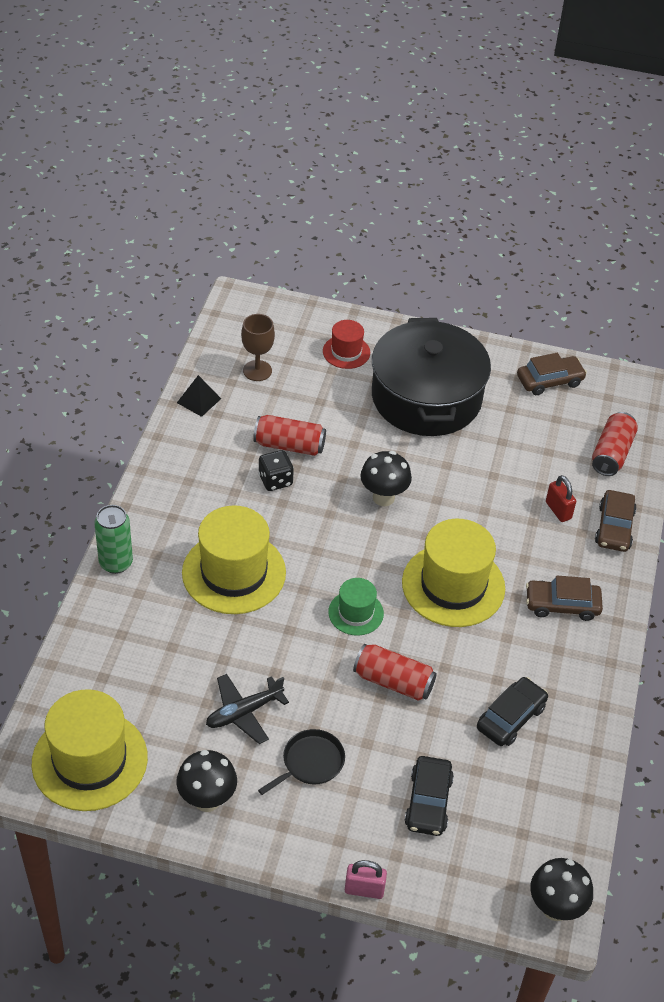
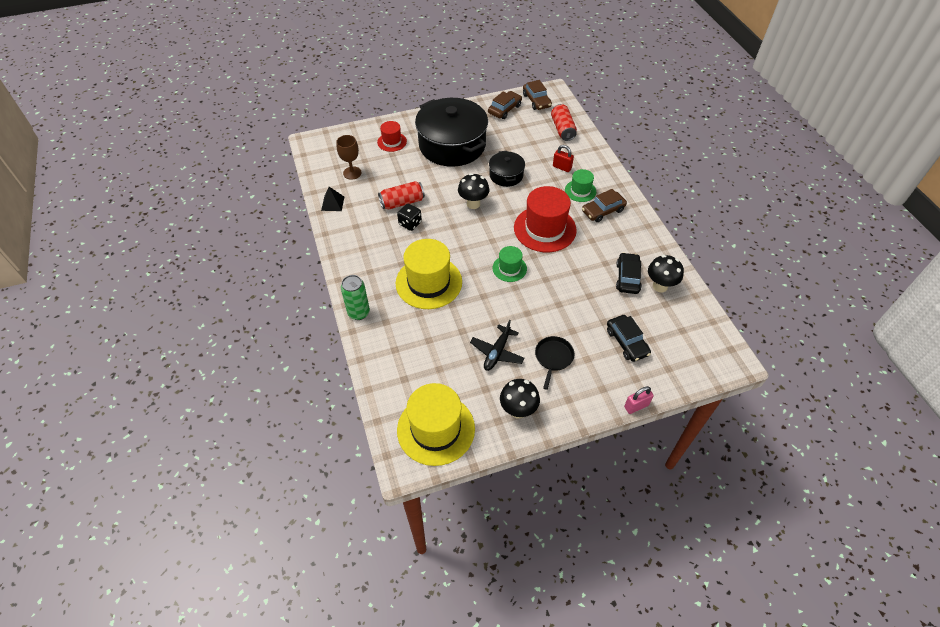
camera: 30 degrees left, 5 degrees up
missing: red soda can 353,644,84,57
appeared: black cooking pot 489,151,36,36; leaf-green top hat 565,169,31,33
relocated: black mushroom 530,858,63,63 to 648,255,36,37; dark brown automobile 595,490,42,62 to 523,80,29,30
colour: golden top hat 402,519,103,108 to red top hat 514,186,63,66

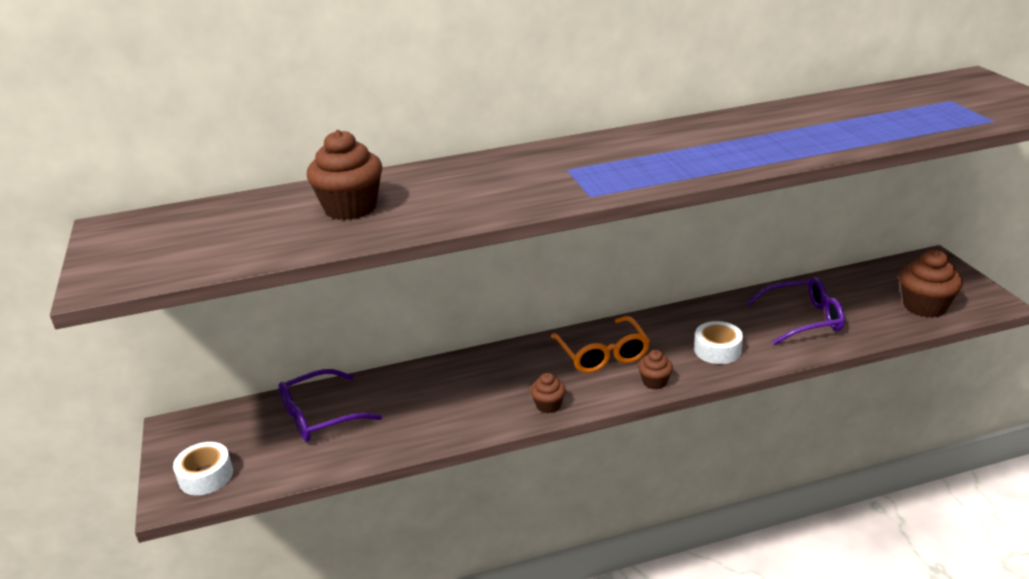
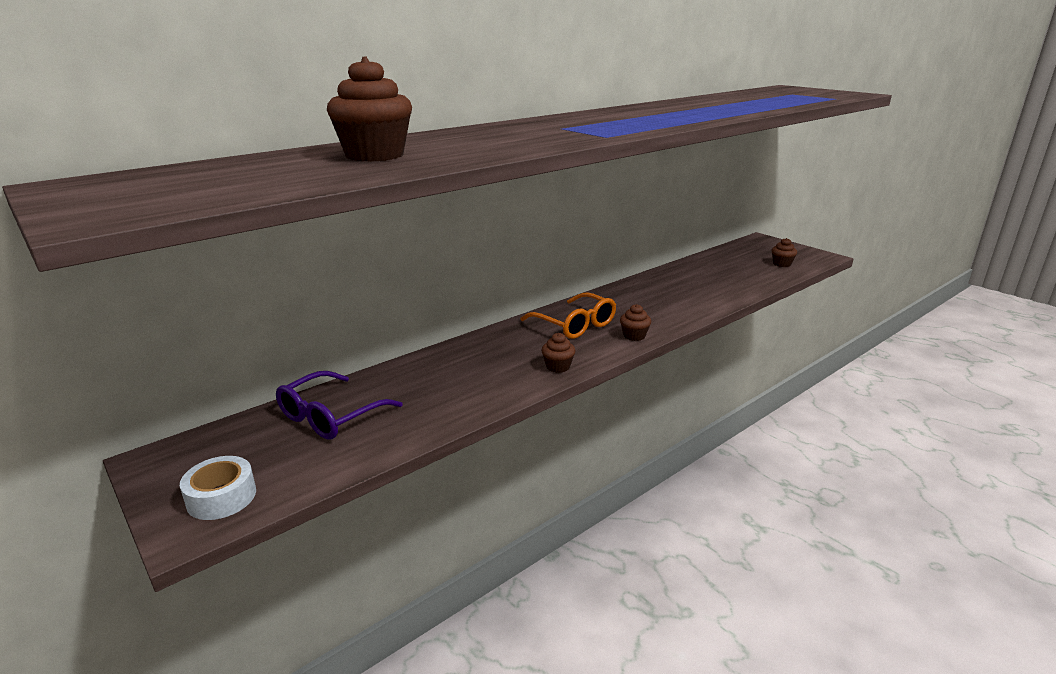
camera: 25 degrees left, 5 degrees down
missing: white roll of tape 694,321,49,43; purple spectacles 746,277,99,68
size: dark brown cupcake 899,250,64,68 = 772,238,25,29 x0.54

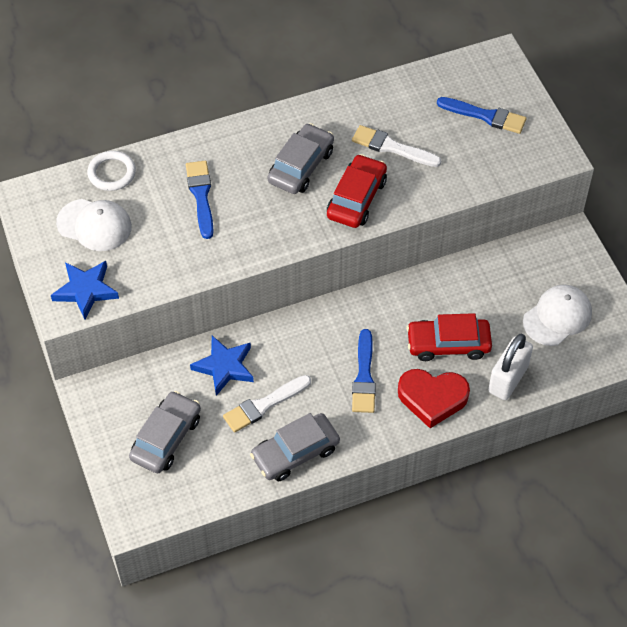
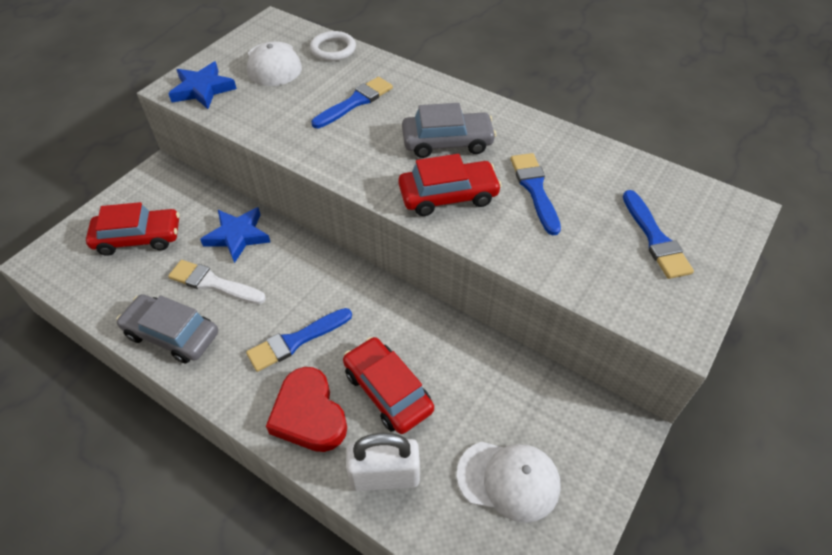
camera: 55 degrees right, 5 degrees down
colour: grey automobile 129,391,72,82 to red automobile 86,202,94,54; white paint brush 352,125,89,42 to royal blue paint brush 510,153,51,82

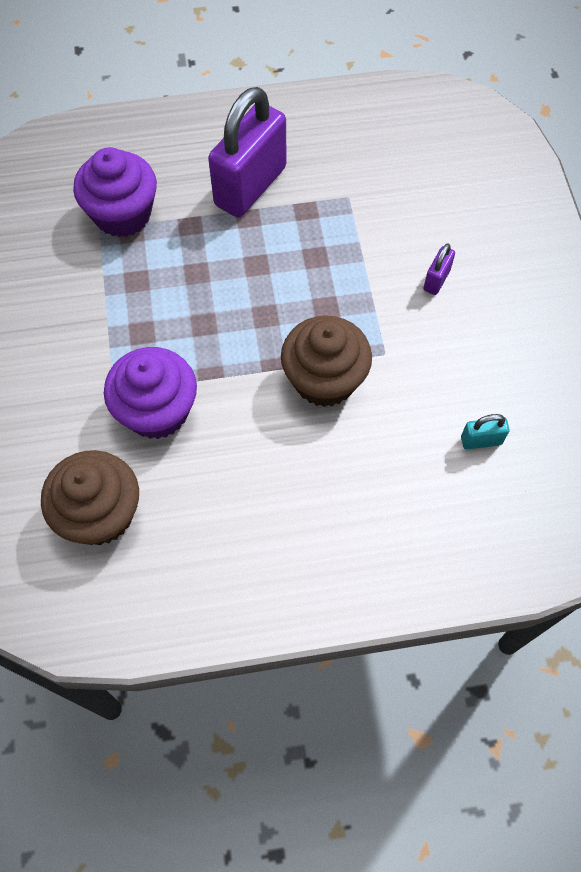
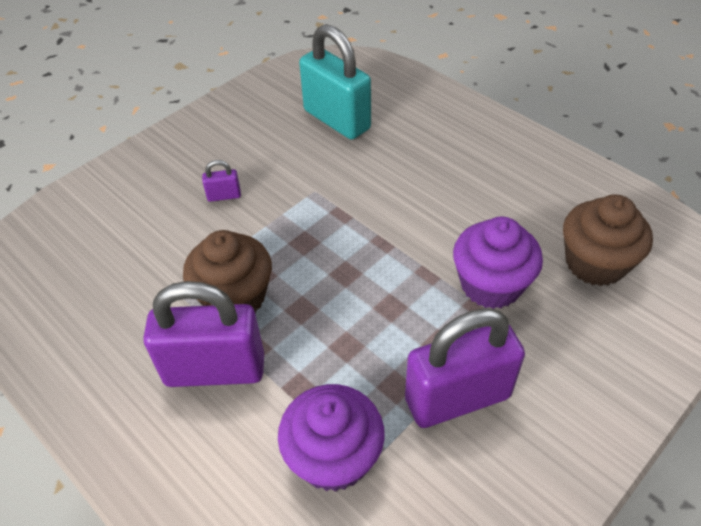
camera: 125 degrees left, 15 degrees down
appeared: purple lock 405,308,120,120
relocated: dark brown cupcake 281,315,91,92 to 183,230,89,83
size: turquoise lock 461,414,49,36 = 299,24,72,116 x2.40

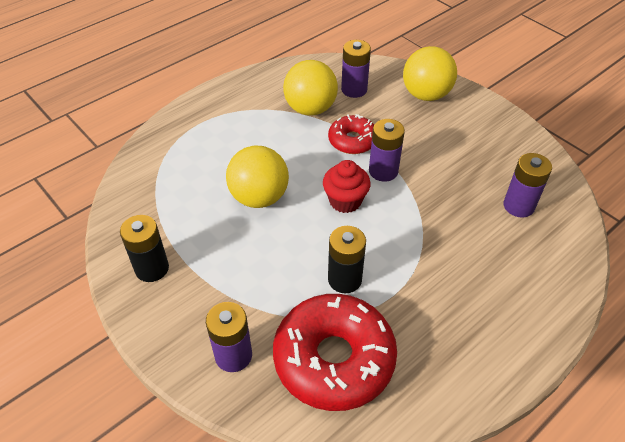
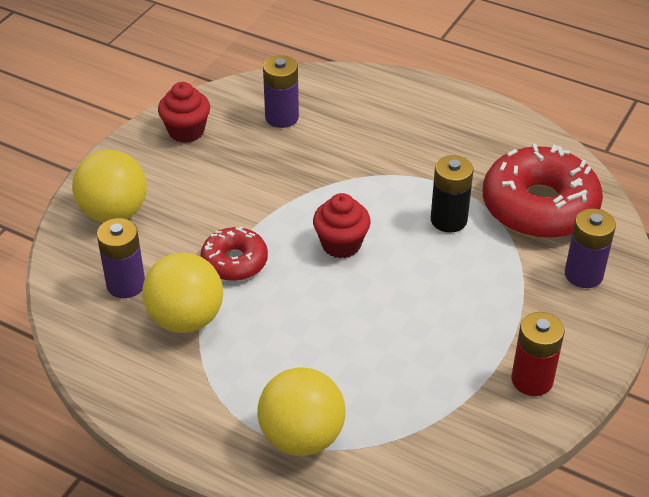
camera: 110 degrees left, 5 degrees down
missing: purple power cell 369,119,36,63
appeared: red cupcake 158,82,52,61
relocated: golden play ball 226,145,63,63 to 257,367,89,89
colour: black power cell 120,215,49,67 to red power cell 511,312,53,84

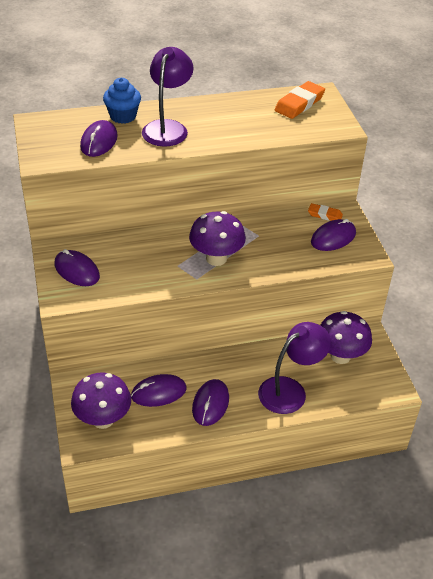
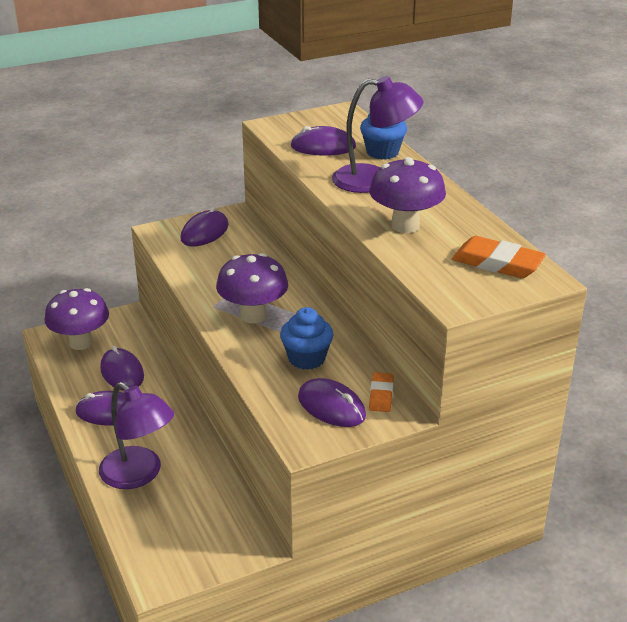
camera: 80 degrees right, 10 degrees down
appeared: royal blue cupcake 280,307,53,63
relocated: purple mushroom 321,311,51,53 to 369,157,77,76

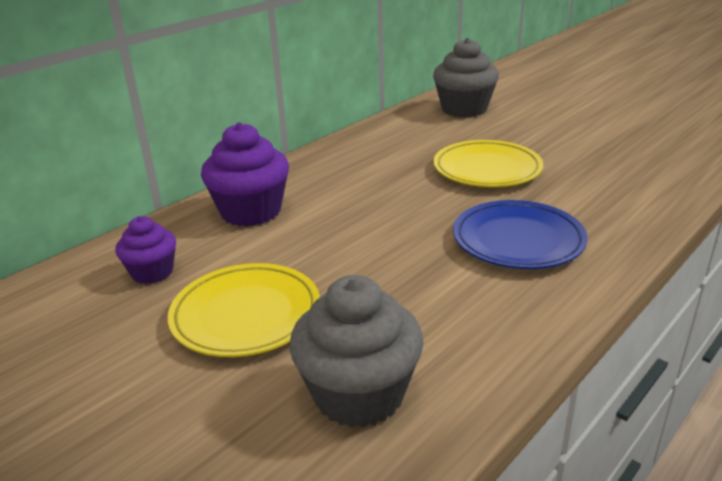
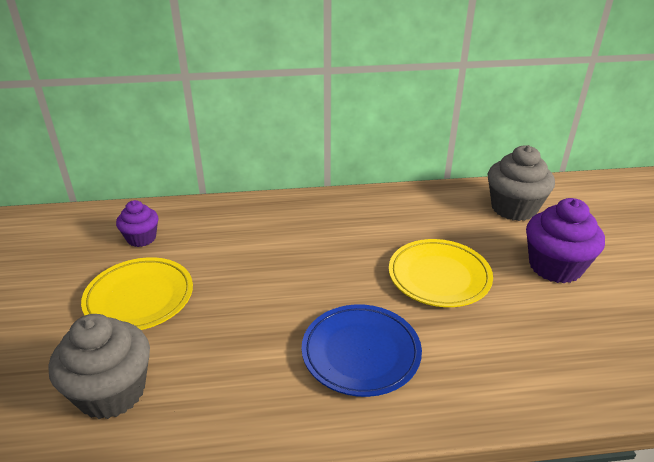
camera: 40 degrees right, 5 degrees up
relocated: purple cupcake 201,122,88,105 to 526,198,79,85

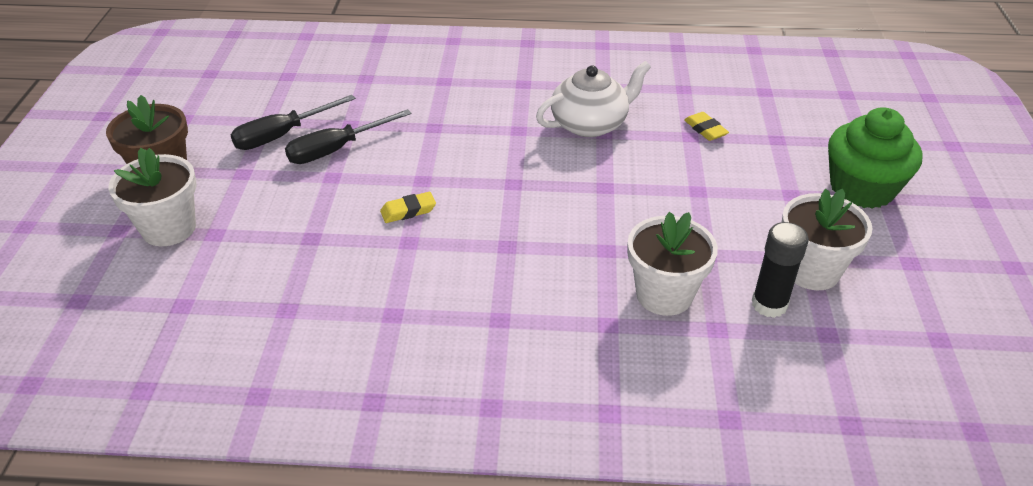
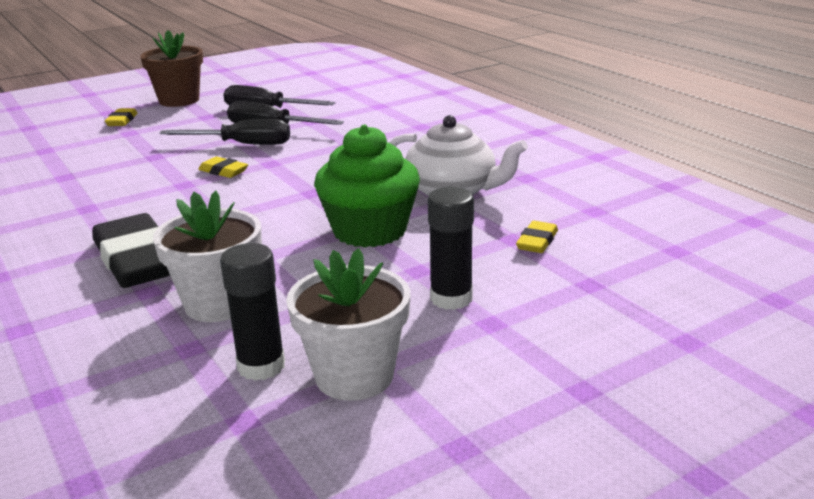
camera: 55 degrees right, 15 degrees down
appeared: black eraser 92,213,78,75; black screwdriver 159,119,131,26; black glue stick 428,187,46,123
relocated: leaf-green cupcake 828,107,95,102 to 314,125,106,123
exchanged: white plant pot 108,148,88,98 to golden eraser 105,108,33,18

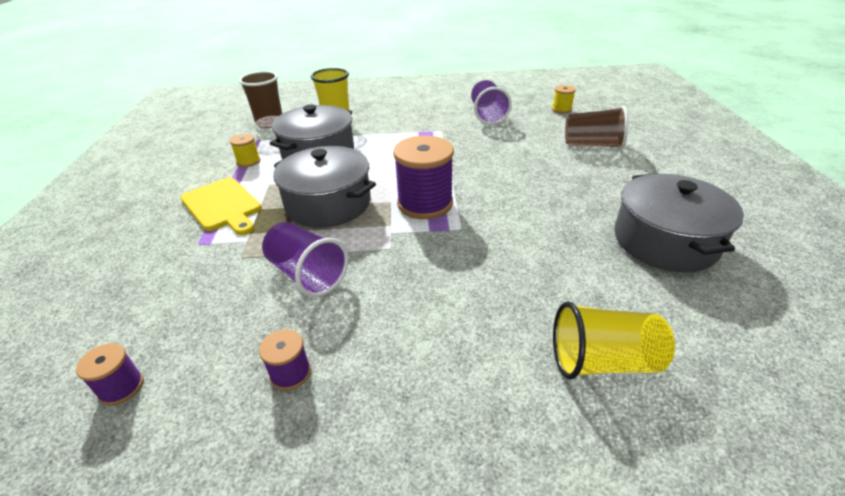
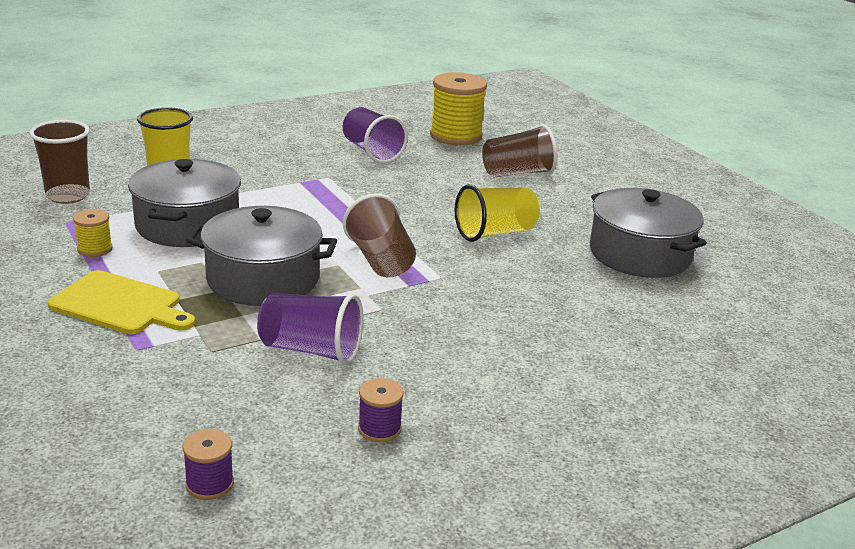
camera: 30 degrees left, 10 degrees down
relocated: golden tumbler 553,301,122,78 to 455,184,85,58
exchanged: purple bobbin 393,135,61,84 to dark brown tumbler 343,193,73,85
size: golden bobbin 552,85,24,29 = 430,72,57,74 x2.06

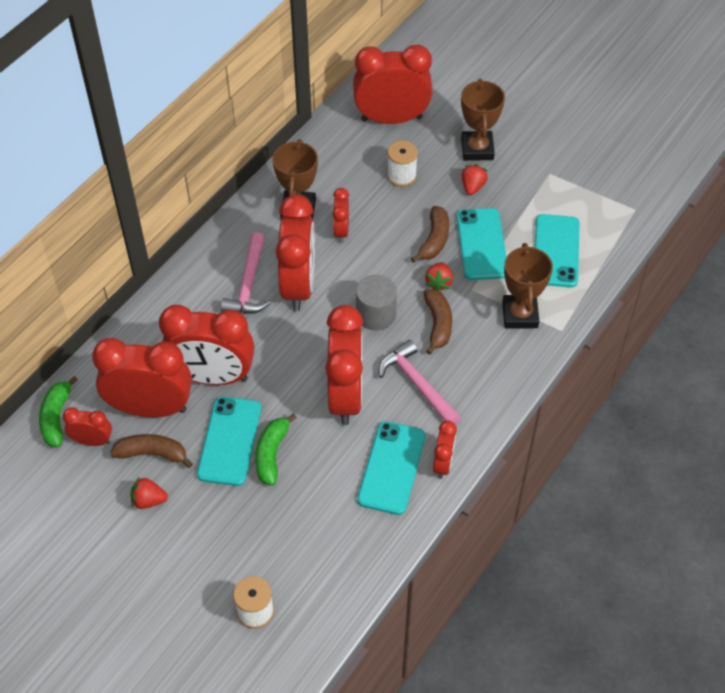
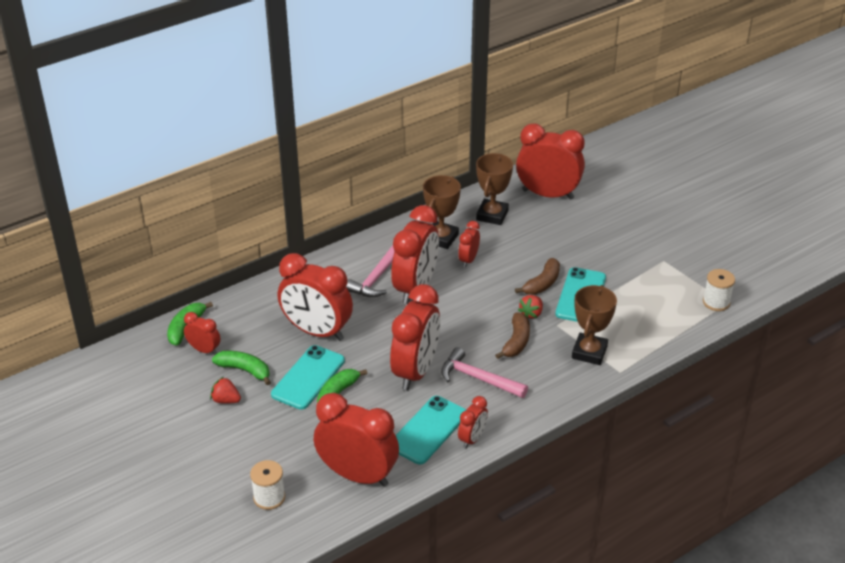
camera: 20 degrees right, 15 degrees down
missing: grey cylinder shape 356,275,41,55; red strawberry 462,164,26,31; turquoise mobile phone 534,214,46,74
relocated: red alarm clock 92,338,100,79 to 314,393,85,94; white bobbin 387,141,31,46 to 703,269,32,42; dark brown trophy 461,79,44,82 to 476,153,37,72
colour: dark brown banana fruit 110,434,83,34 to leaf-green banana fruit 212,351,59,34
spun: rosy carpenter's hammer 379,340,82,84 = 441,347,87,51 45 degrees counterclockwise

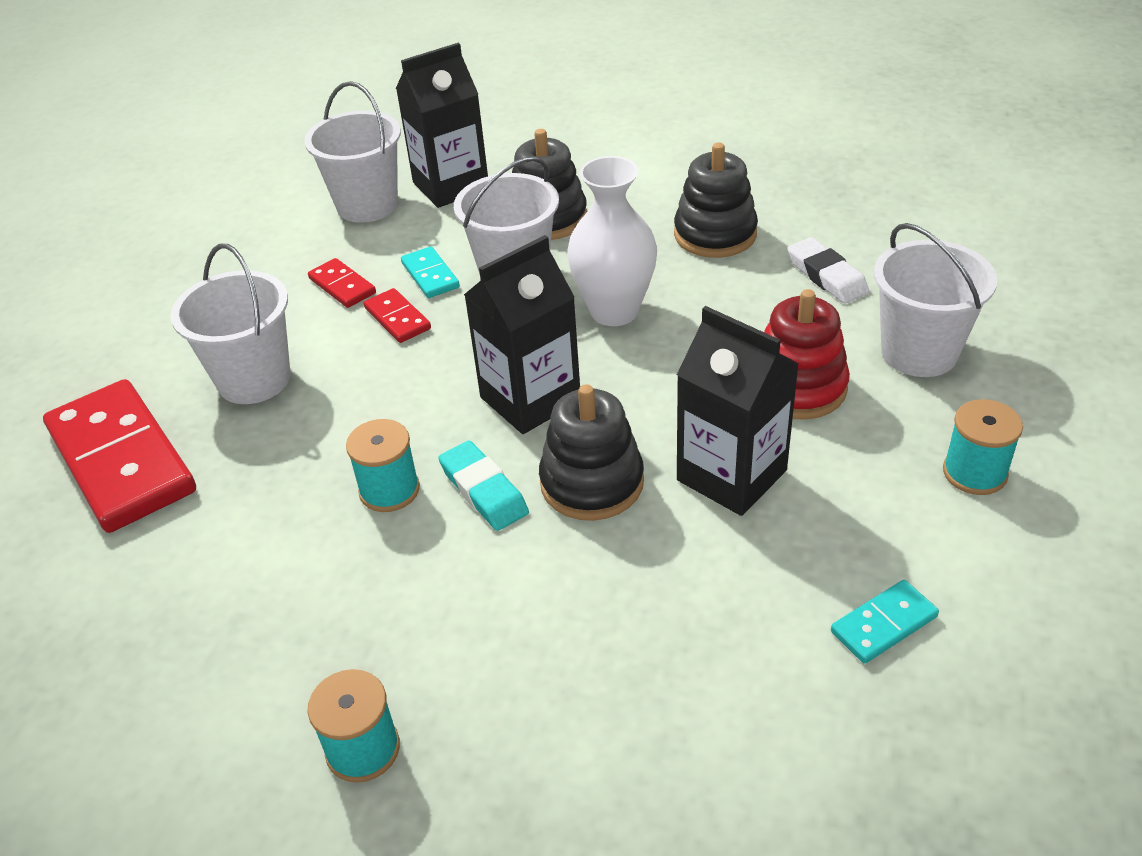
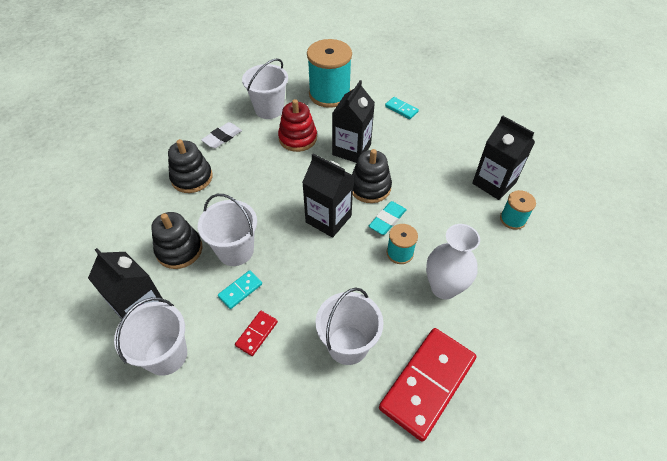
camera: 110 degrees left, 10 degrees up
missing: red domino 364,288,67,55
appeared: black carton 472,116,63,84
relocated: white vase 567,156,90,170 to 426,224,54,75
size: turquoise bobbin 943,399,80,96 = 307,39,45,69 x2.00

